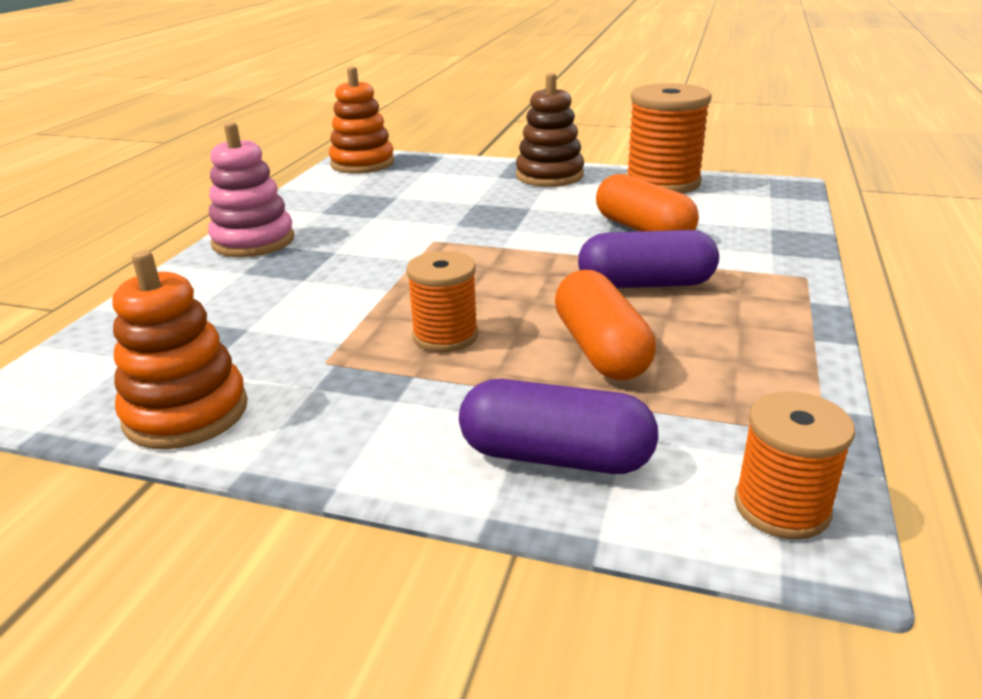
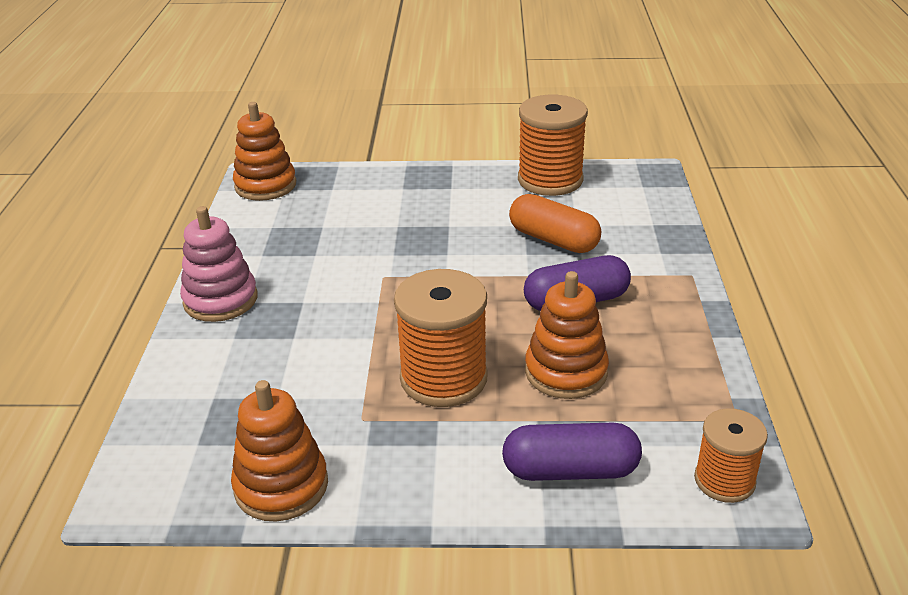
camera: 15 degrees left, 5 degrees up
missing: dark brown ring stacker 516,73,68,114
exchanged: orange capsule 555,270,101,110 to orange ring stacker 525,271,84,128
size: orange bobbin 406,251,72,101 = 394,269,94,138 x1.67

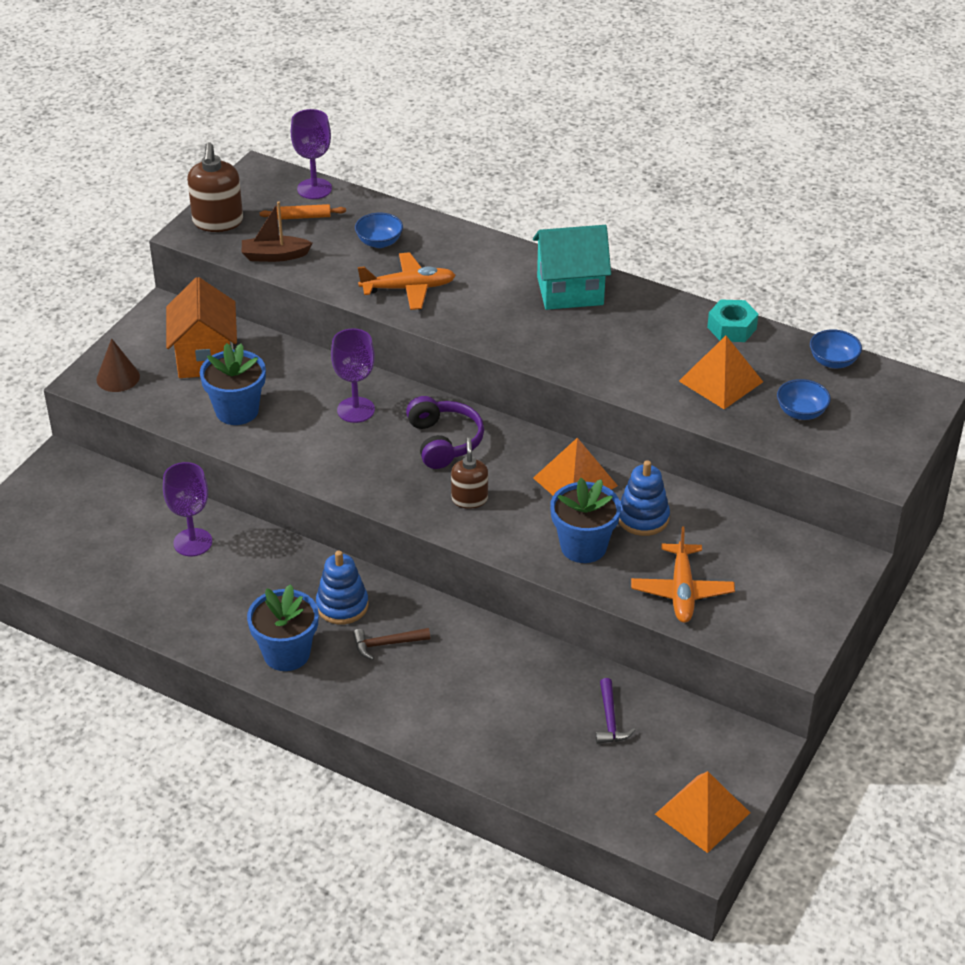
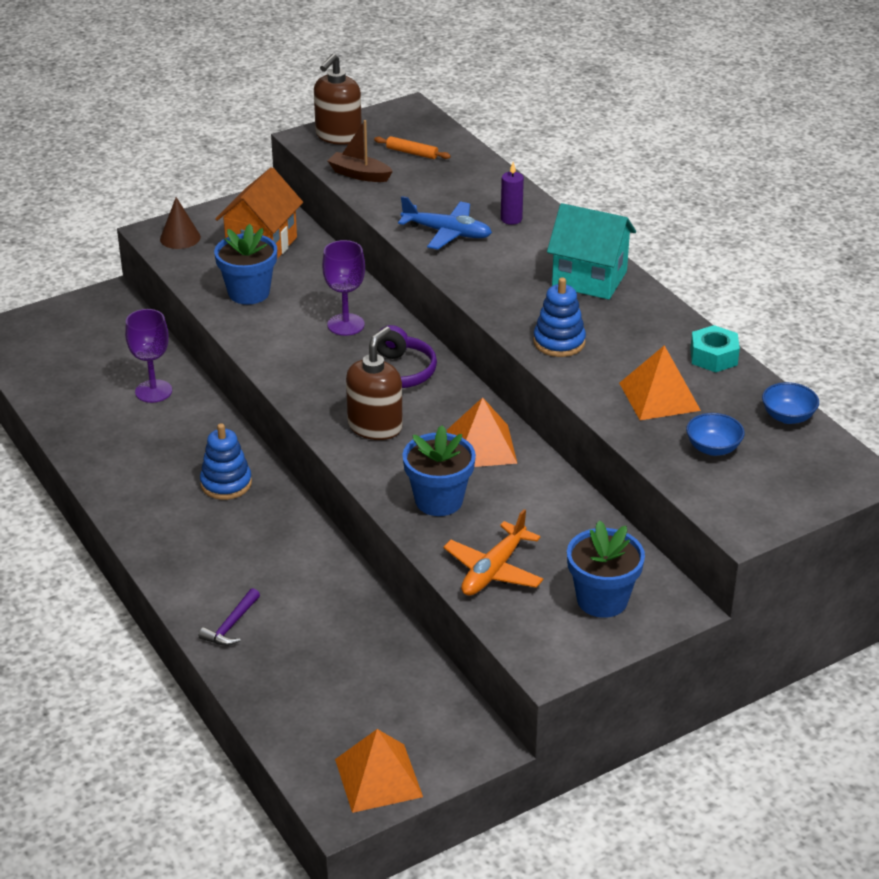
camera: 30 degrees right, 5 degrees down
missing: purple wine glass 291,109,41,90; dark brown carpenter's hammer 353,628,77,32; royal blue deep dish 355,213,48,35
appeared: purple candle 501,162,23,63
relocated: royal blue plant pot 247,584,72,87 to 567,520,78,98; purple carpenter's hammer 596,678,39,66 to 199,588,61,58; royal blue ring stacker 619,460,51,76 to 533,277,53,80
colour: orange plane 358,252,98,58 to royal blue plane 398,196,94,54
size: dark brown soap pump 451,438,37,71 = 346,326,57,114 x1.55

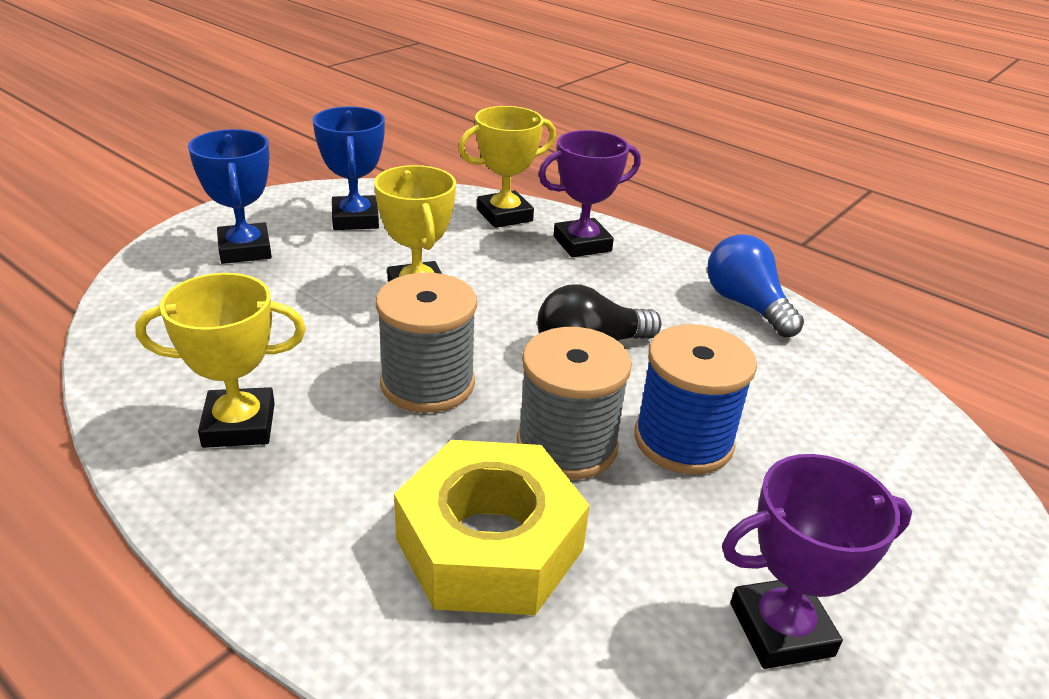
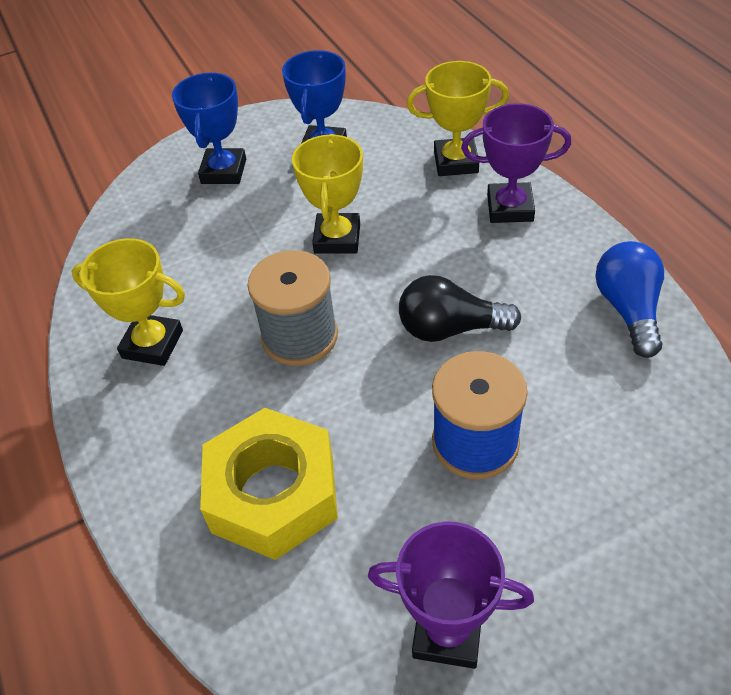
camera: 30 degrees right, 15 degrees up
missing: grey bobbin 517,327,115,153

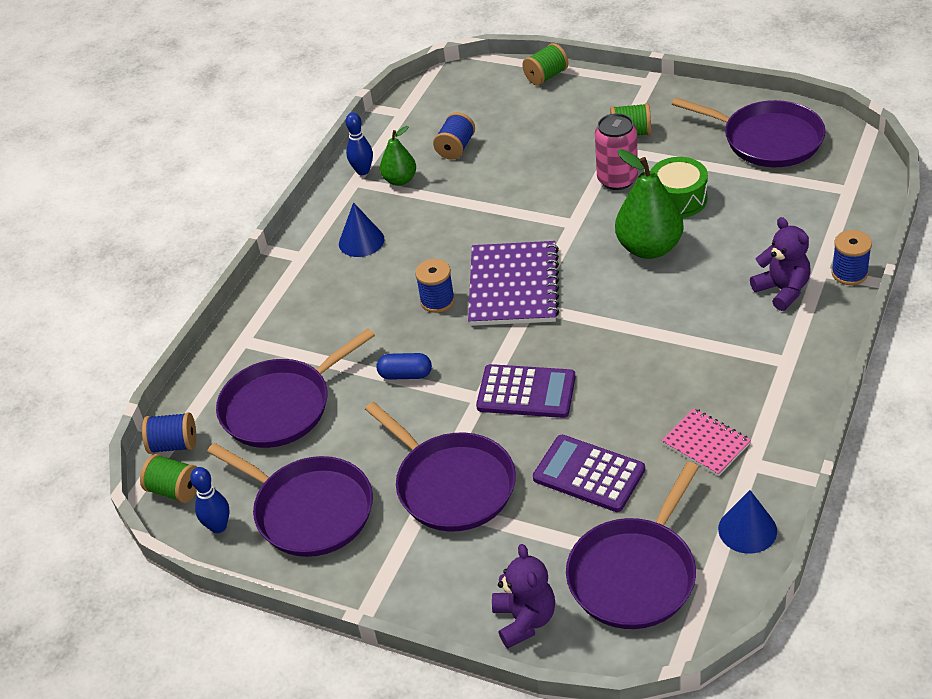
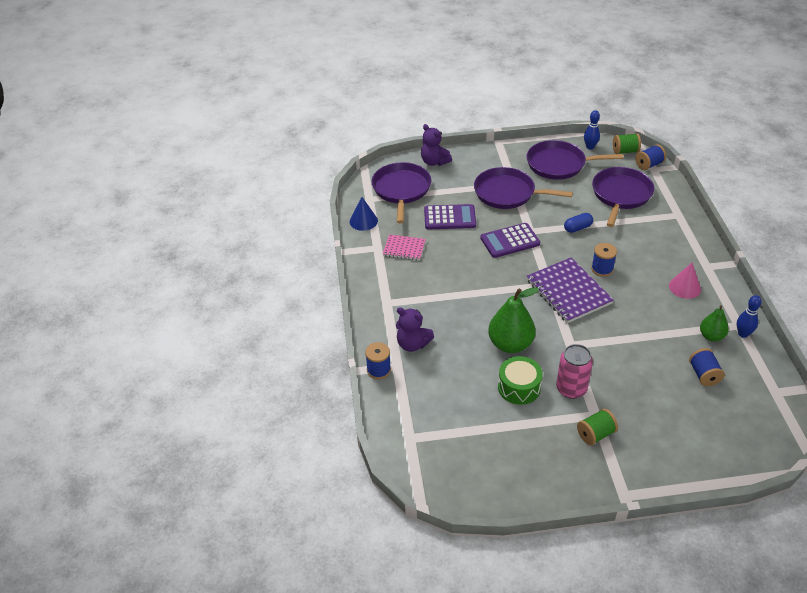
camera: 145 degrees right, 0 degrees up
missing: leaf-green bobbin 522,43,46,43; purple skillet 672,97,153,70
colour: royal blue cone shape 339,202,45,55 to rosy cone shape 669,263,32,36

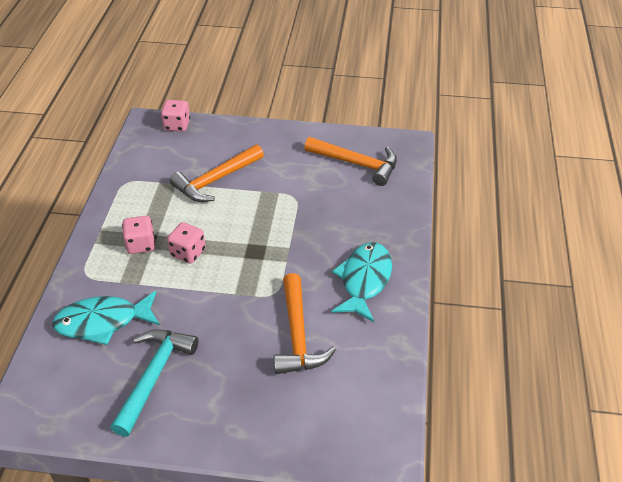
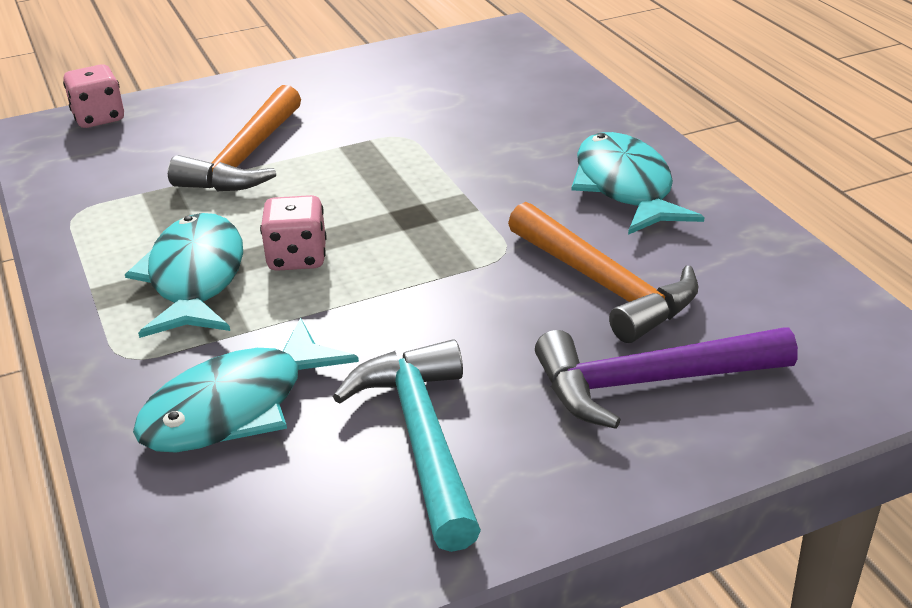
camera: 30 degrees left, 10 degrees down
missing: orange carpenter's hammer 304,137,93,49
appeared: purple carpenter's hammer 535,327,263,102
exchanged: rosy game die 122,216,33,38 to turquoise fish figure 125,213,118,125

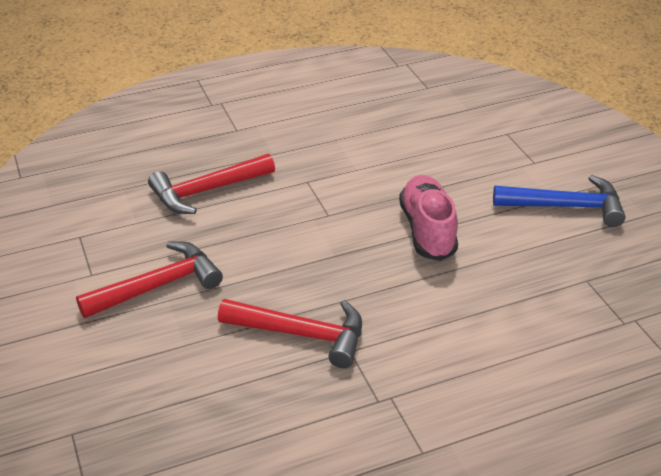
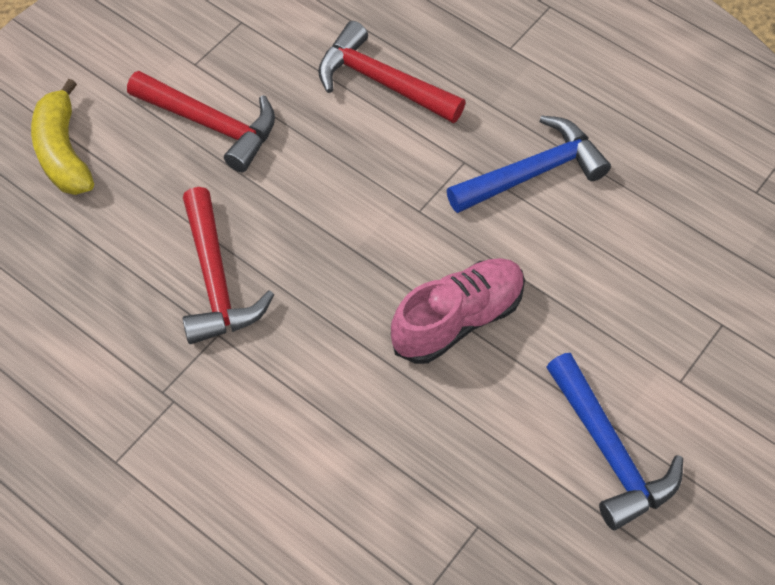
camera: 60 degrees right, 20 degrees up
appeared: golden banana fruit 31,79,63,116; royal blue carpenter's hammer 446,115,165,98

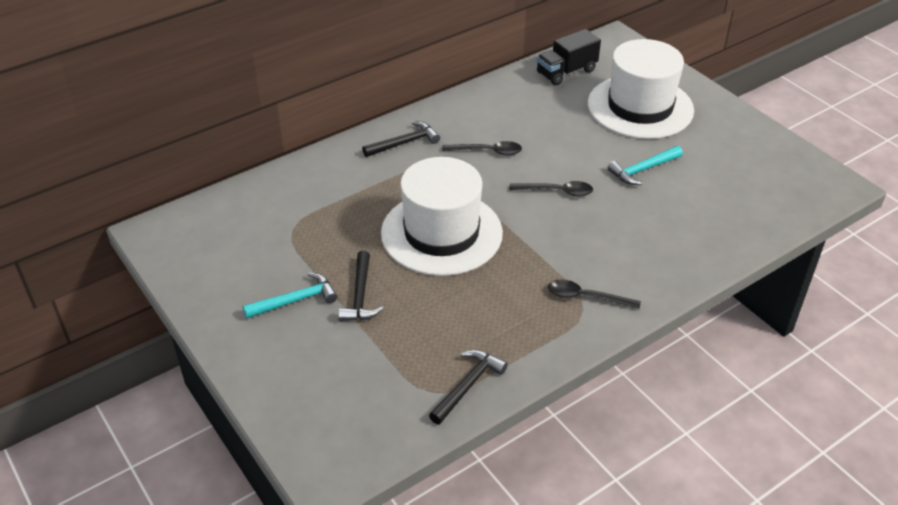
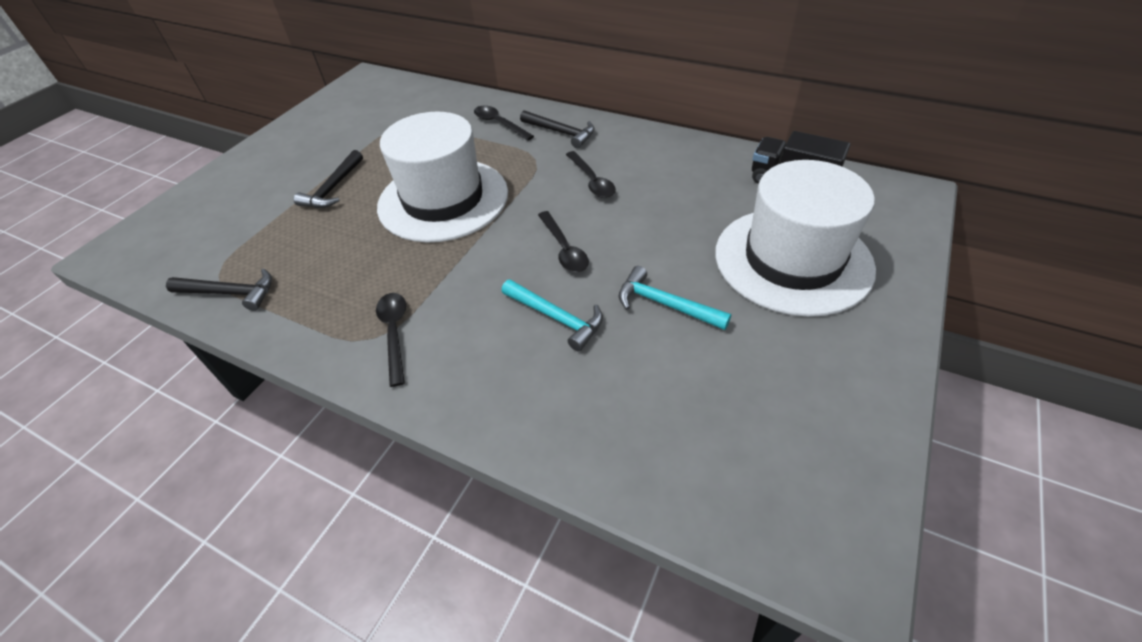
camera: 65 degrees right, 5 degrees up
appeared: black spoon 474,106,60,35
relocated: turquoise carpenter's hammer 243,272,95,47 to 502,279,101,72
spun: black carpenter's hammer 338,251,46,70 = 294,150,69,58 45 degrees counterclockwise

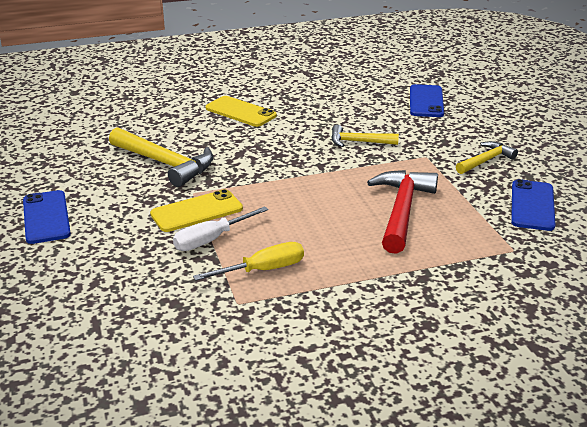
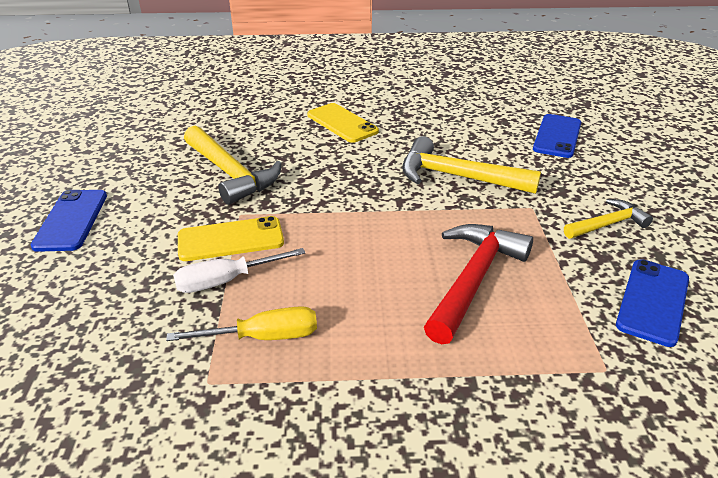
camera: 15 degrees right, 5 degrees up
size: golden carpenter's hammer 331,125,68,22 = 402,136,139,58 x1.69

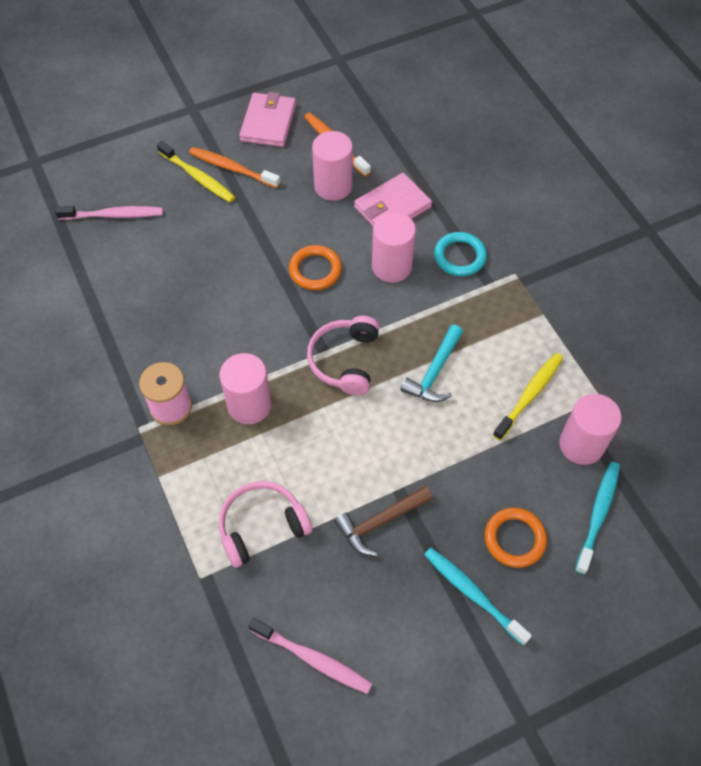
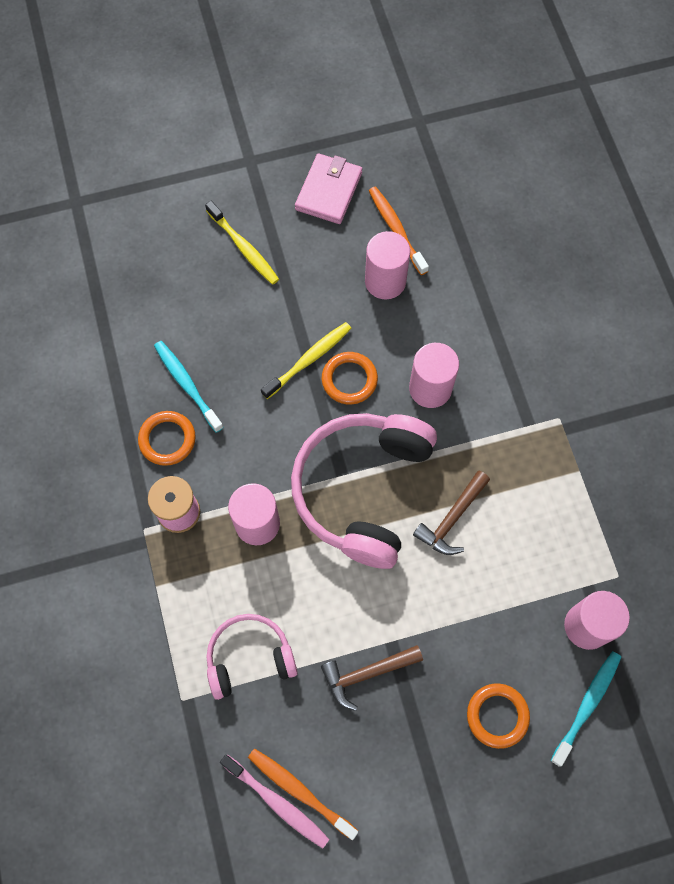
camera: 10 degrees right, 10 degrees up
missing: rosy tooth brush 55,206,108,14; rosy card wallet 354,173,78,53; turquoise ring 434,232,53,44
appeared: orange ring 138,411,58,55
relocated: orange tooth brush 189,147,91,41 to 248,748,110,92; turquoise tooth brush 424,548,108,97 to 154,341,70,92; golden tooth brush 493,353,70,87 to 261,322,91,77
colour: turquoise carpenter's hammer 401,325,62,77 to dark brown carpenter's hammer 413,471,77,84
size: rosy headphones 307,316,73,79 = 291,413,146,156 x1.80

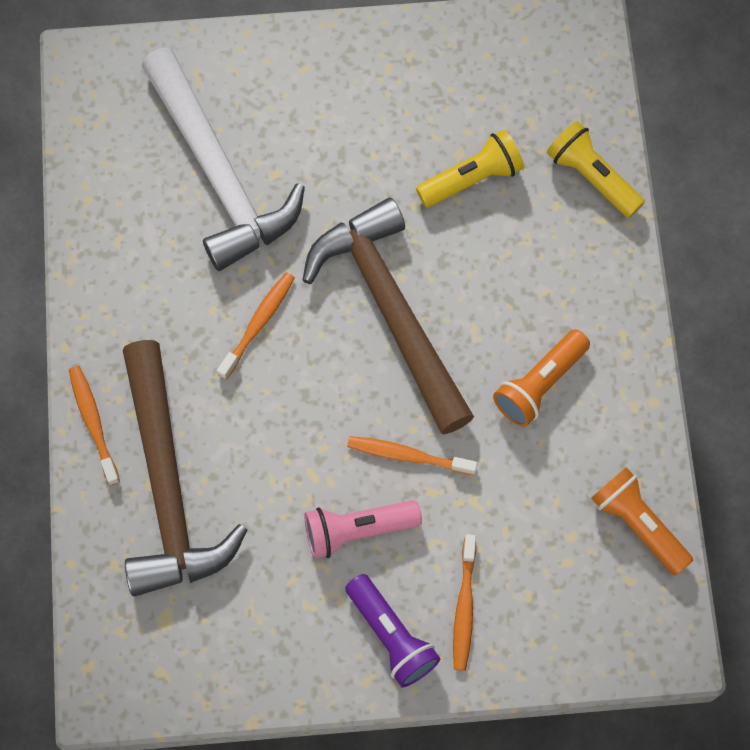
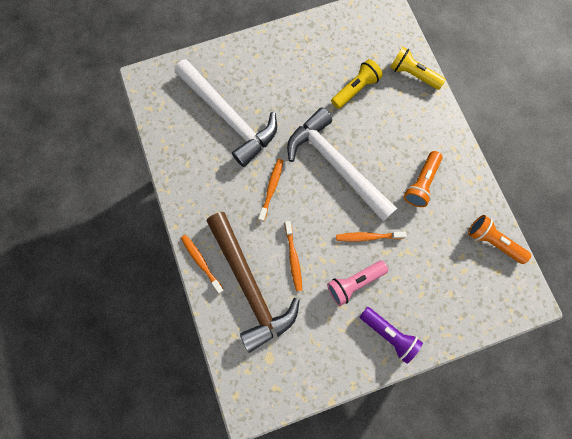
camera: 15 degrees left, 5 degrees up
relocated: orange tooth brush 453,534,23,137 to 285,221,17,70
colour: dark brown carpenter's hammer 303,197,171,237 to white carpenter's hammer 287,107,110,114

